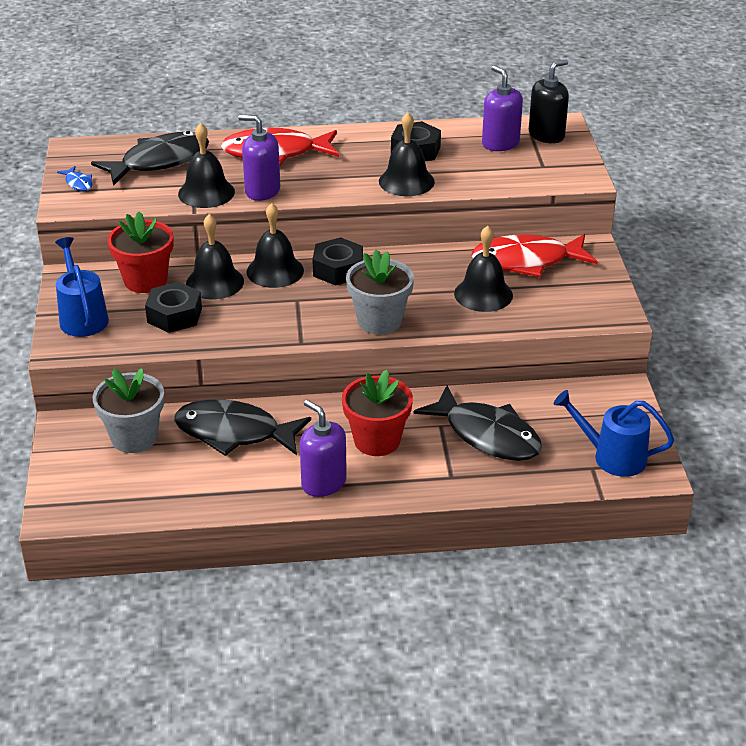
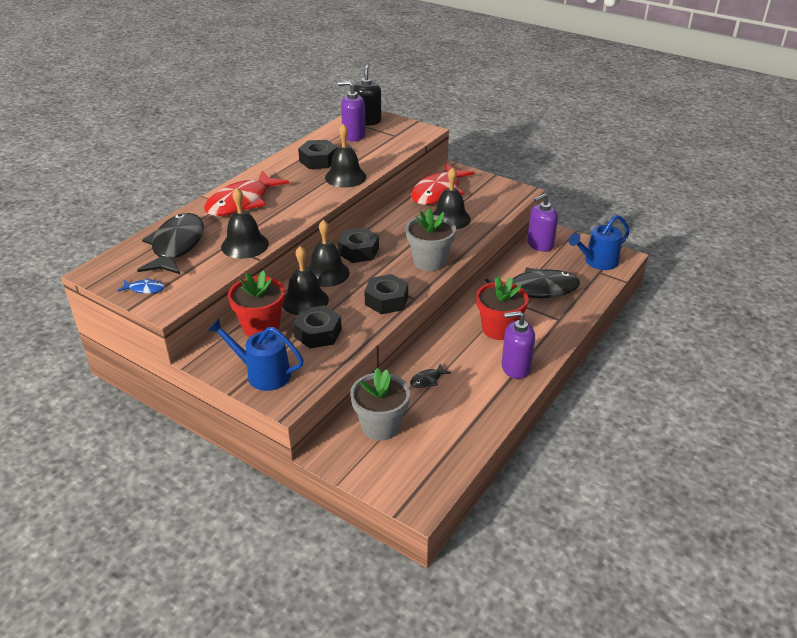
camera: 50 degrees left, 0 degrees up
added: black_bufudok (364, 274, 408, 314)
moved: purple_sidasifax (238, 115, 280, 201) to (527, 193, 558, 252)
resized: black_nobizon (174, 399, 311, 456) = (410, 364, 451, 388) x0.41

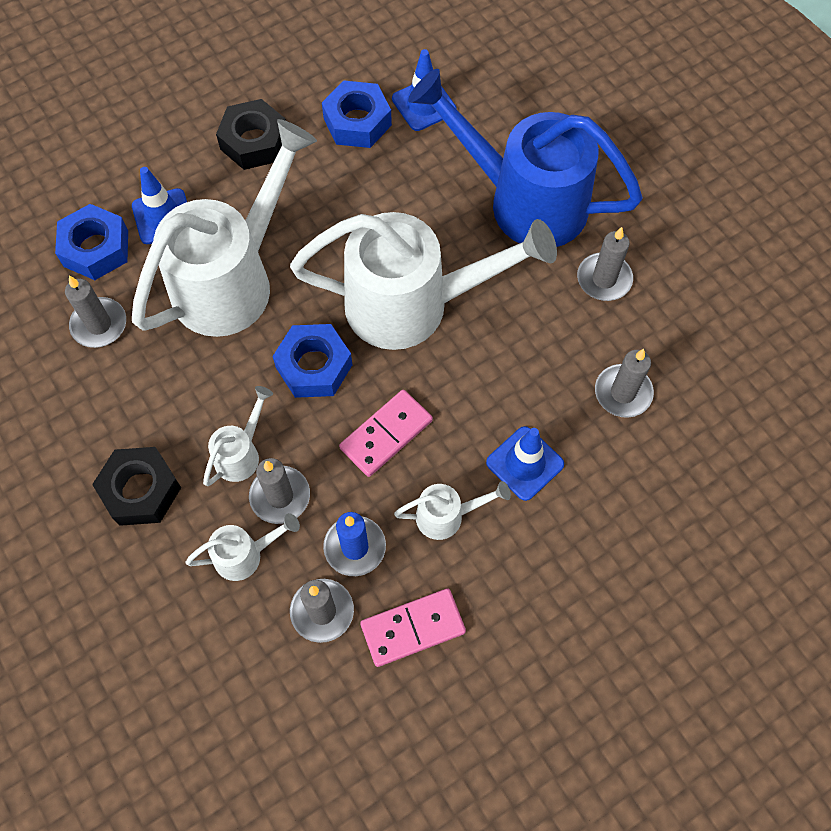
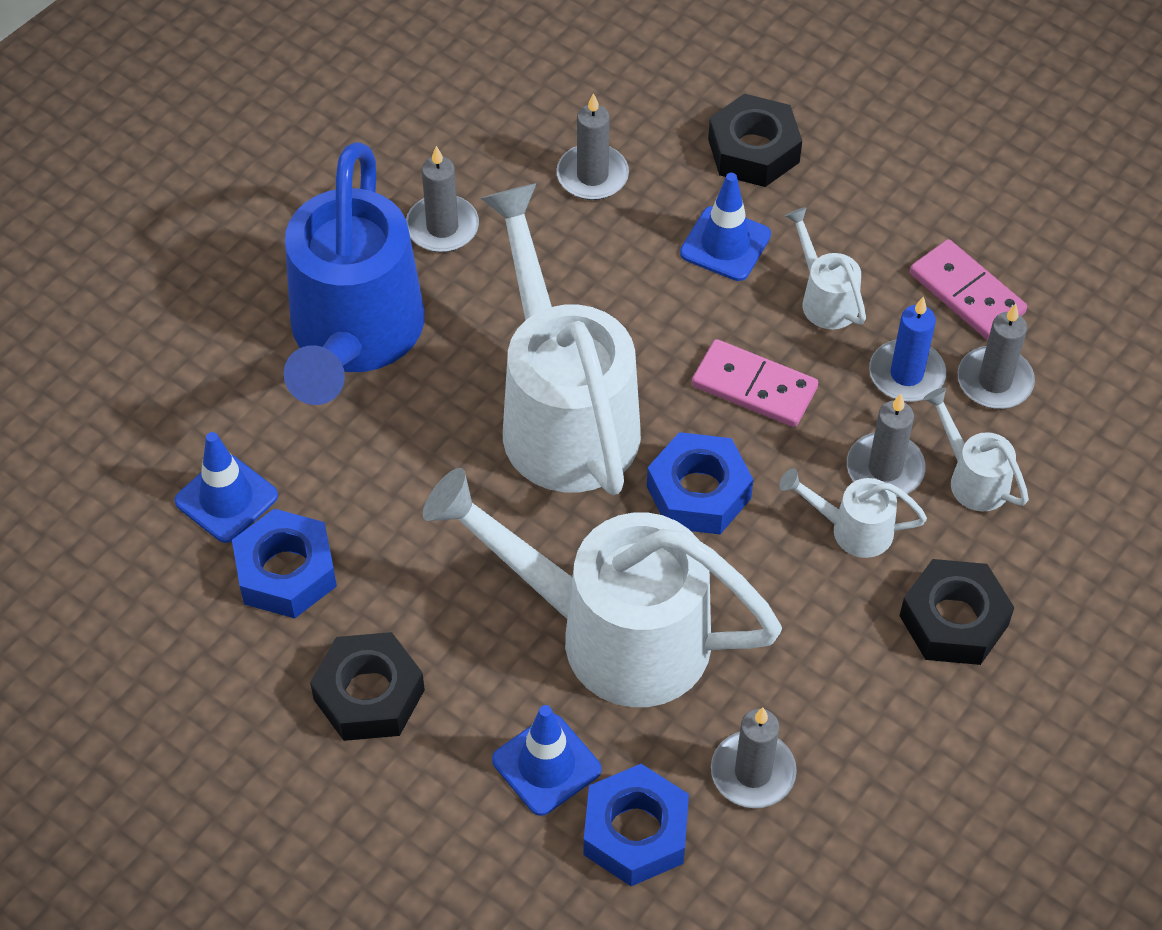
camera: 110 degrees left, 10 degrees down
added: black_bufudok (708, 93, 802, 187)

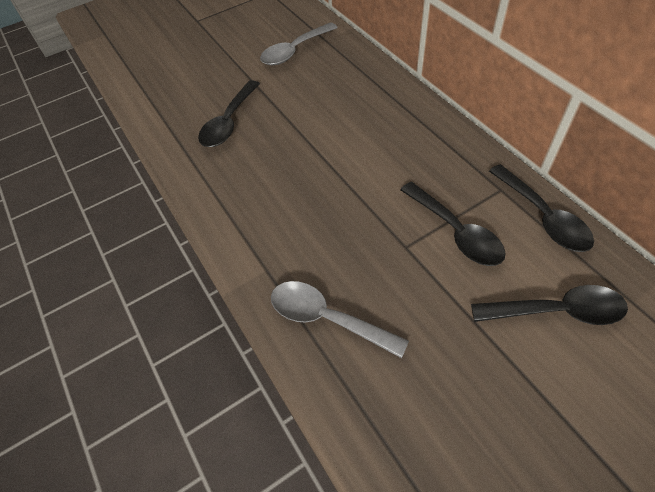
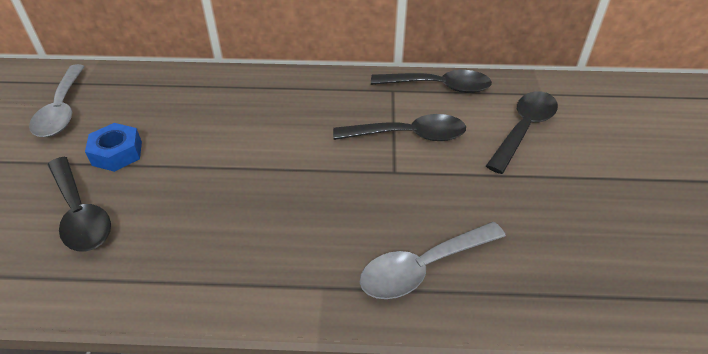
camera: 60 degrees left, 10 degrees down
added: blue_bufudok (85, 123, 142, 172)

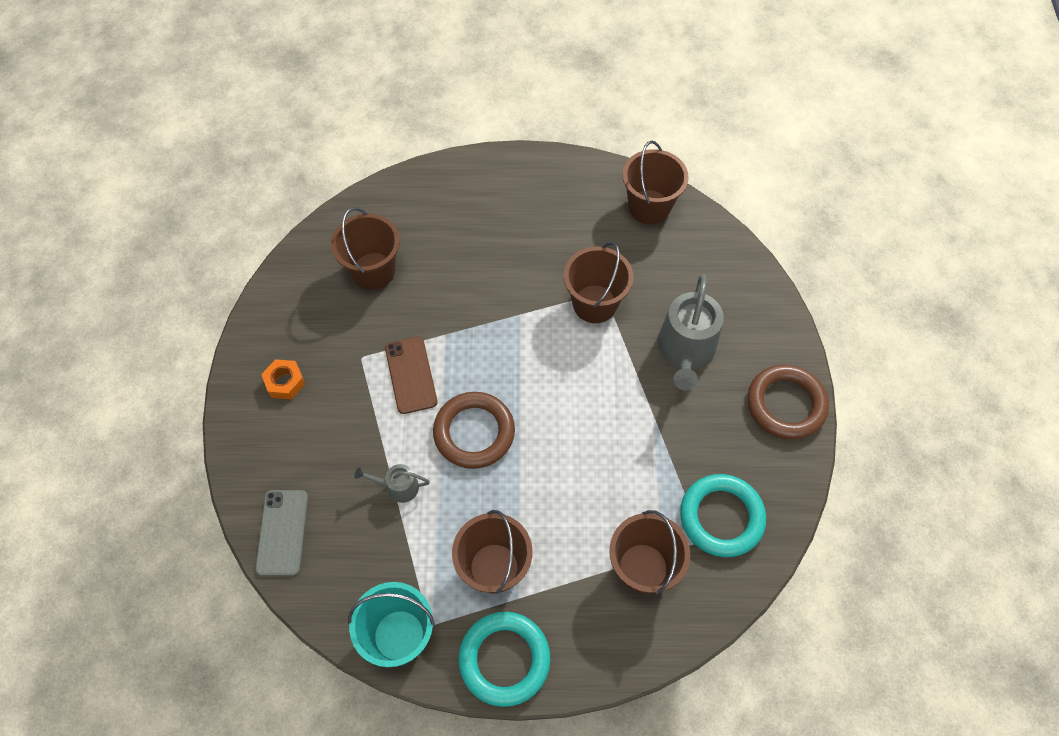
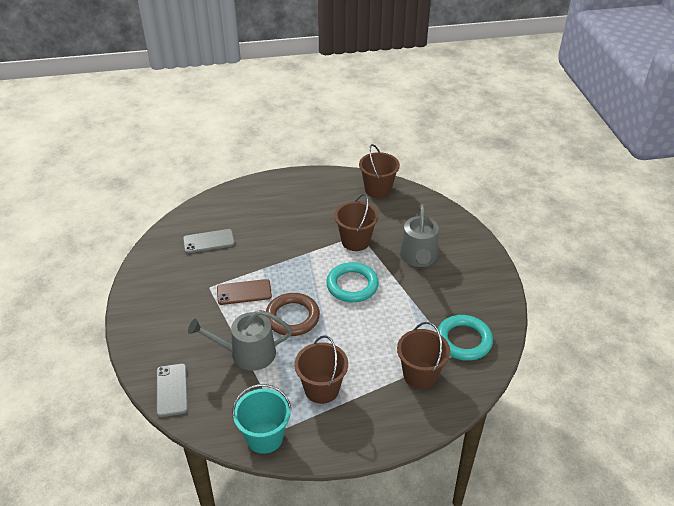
camera: 10 degrees left, 20 degrees down
removed: orange_bufudok (261, 359, 305, 399); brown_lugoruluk (748, 364, 829, 440)
moved: turquoise_lugoruluk (459, 612, 550, 707) to (326, 262, 379, 302)
replaced: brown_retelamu (331, 207, 400, 290) to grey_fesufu (183, 229, 235, 254)
turned: brown_fesufu (385, 337, 438, 414) = (217, 279, 272, 305) 75 degrees counterclockwise
resized: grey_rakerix (355, 464, 430, 503) = (188, 310, 292, 371) x2.02

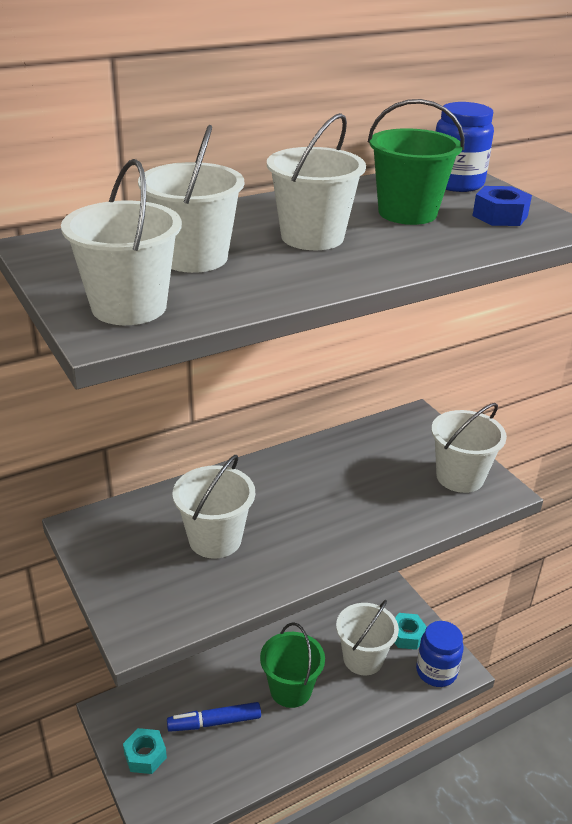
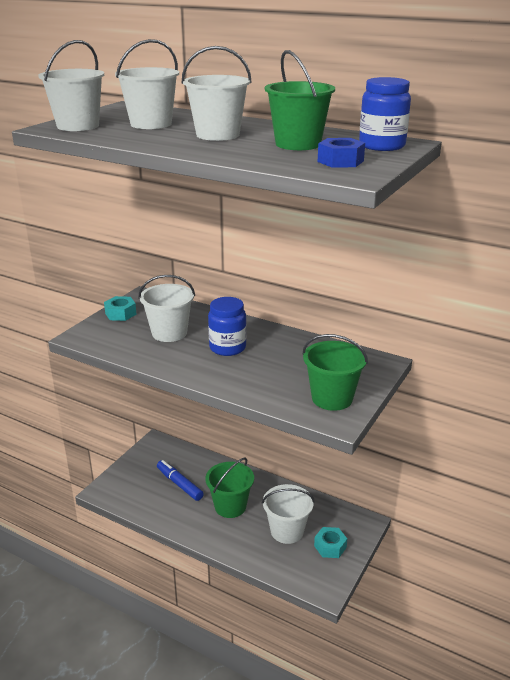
camera: 60 degrees right, 5 degrees down
moved: turquoise_bufudok (123, 728, 167, 774) to (104, 296, 137, 321); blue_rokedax (416, 621, 464, 687) to (208, 297, 247, 356)
recoloured: white_retelamu (431, 403, 507, 493) to green_retelamu (303, 334, 368, 411)

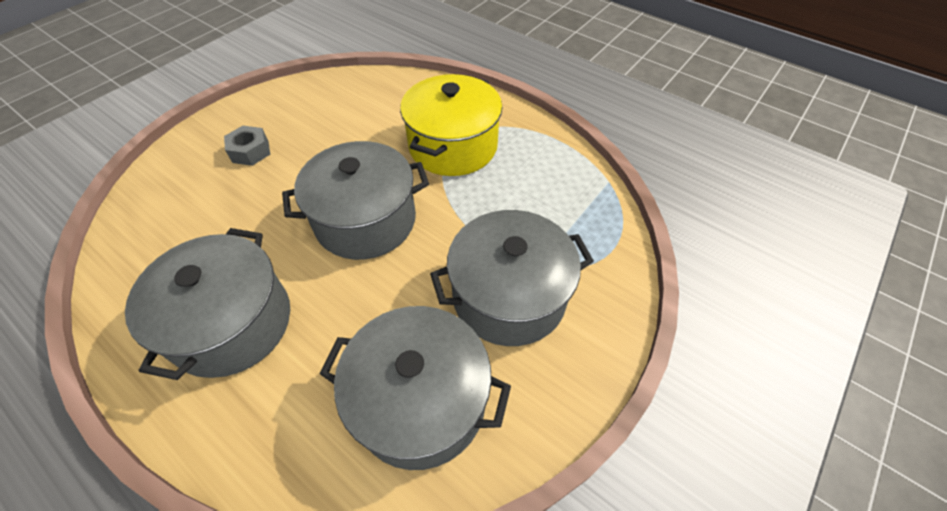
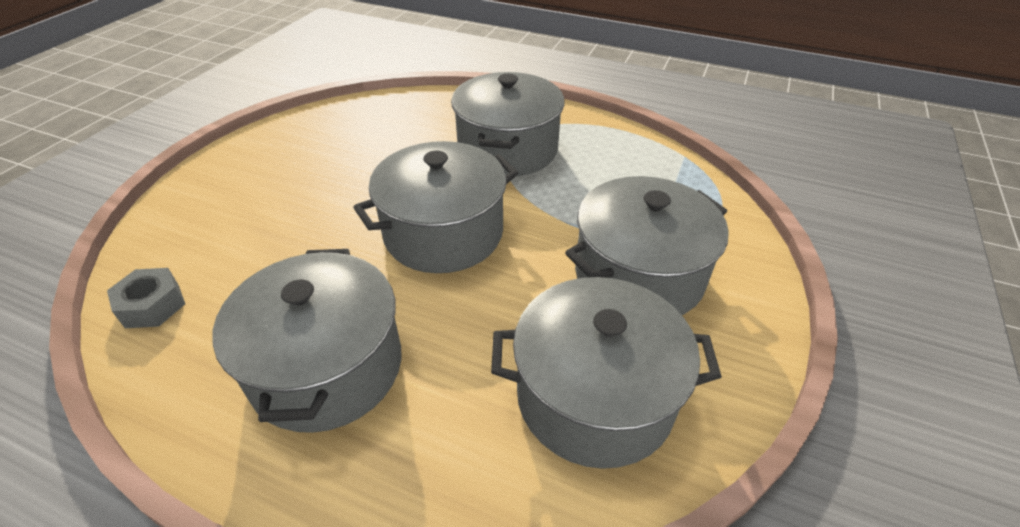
camera: 15 degrees left, 10 degrees down
moved: grey_bufudok (224, 126, 270, 166) to (107, 268, 185, 328)
recoloured: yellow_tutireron (400, 74, 503, 176) to grey_tutireron (451, 72, 564, 176)

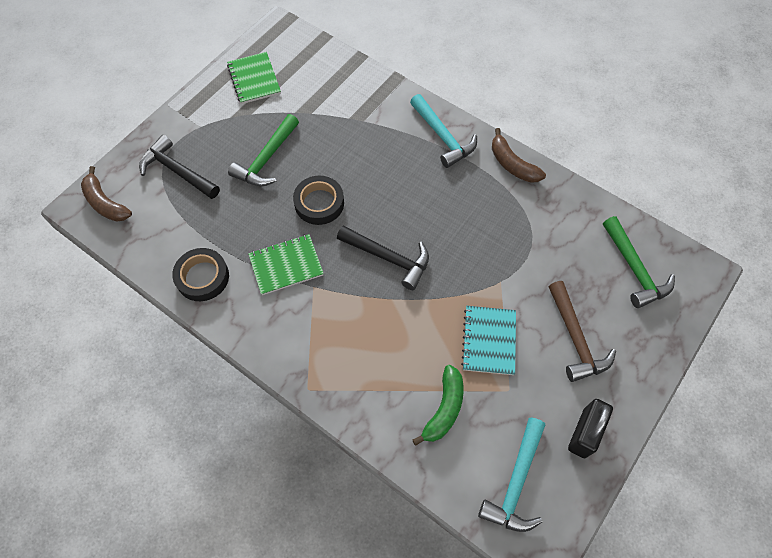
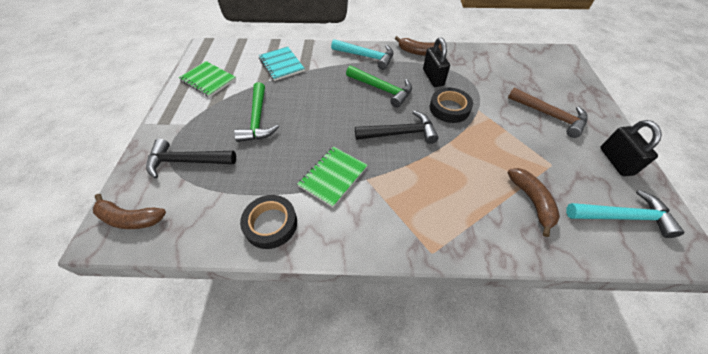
camera: 35 degrees left, 10 degrees down
added: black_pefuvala (423, 37, 450, 87)
moved: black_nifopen (293, 176, 344, 225) to (430, 88, 473, 123); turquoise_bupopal (461, 306, 516, 375) to (258, 47, 305, 81); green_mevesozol (603, 216, 675, 308) to (346, 66, 412, 108)
recoloured: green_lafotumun (413, 365, 464, 446) to brown_lafotumun (507, 168, 560, 237)
turned: turquoise_mevesozol (478, 417, 545, 532) = (566, 190, 684, 238) 75 degrees counterclockwise

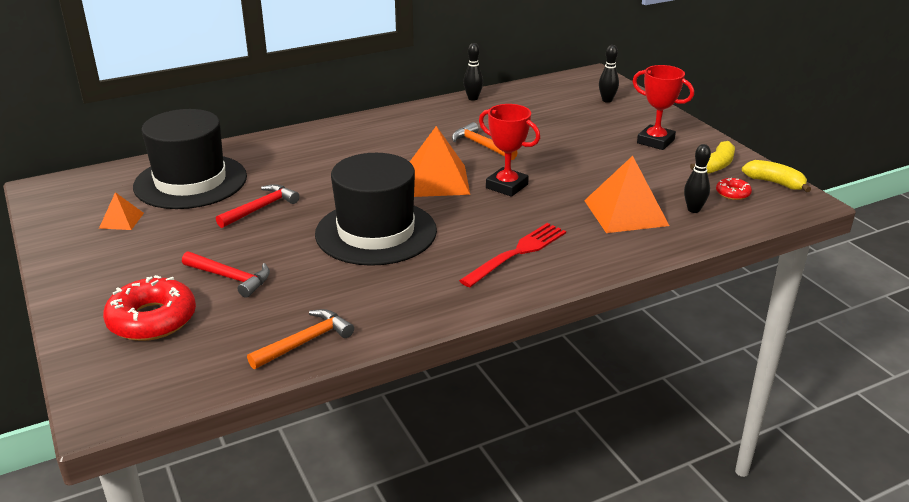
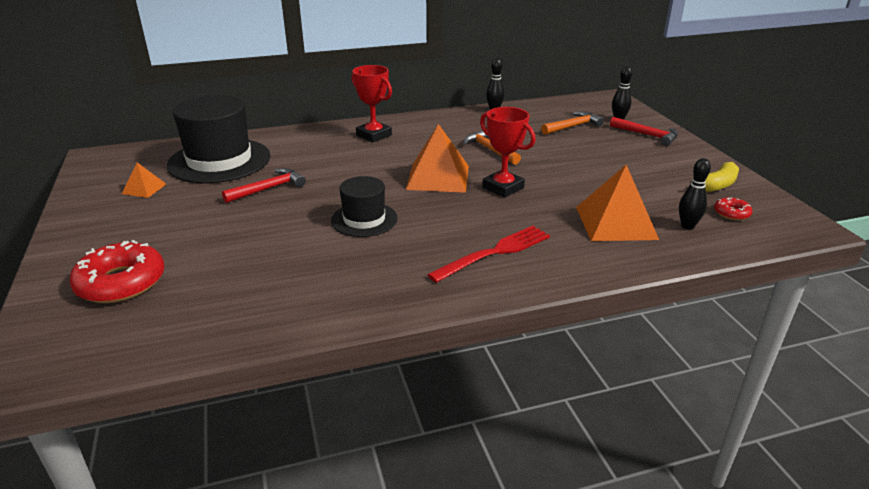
camera: 10 degrees right, 0 degrees up
removed: yellow_lafotumun (742, 160, 811, 192)
moved: red_mevesozol (182, 251, 270, 298) to (610, 117, 678, 146); orange_mevesozol (247, 309, 354, 369) to (541, 111, 604, 135); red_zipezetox (633, 65, 694, 150) to (352, 65, 392, 142)
resized: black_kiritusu (315, 153, 437, 266) = (331, 176, 398, 237) x0.57

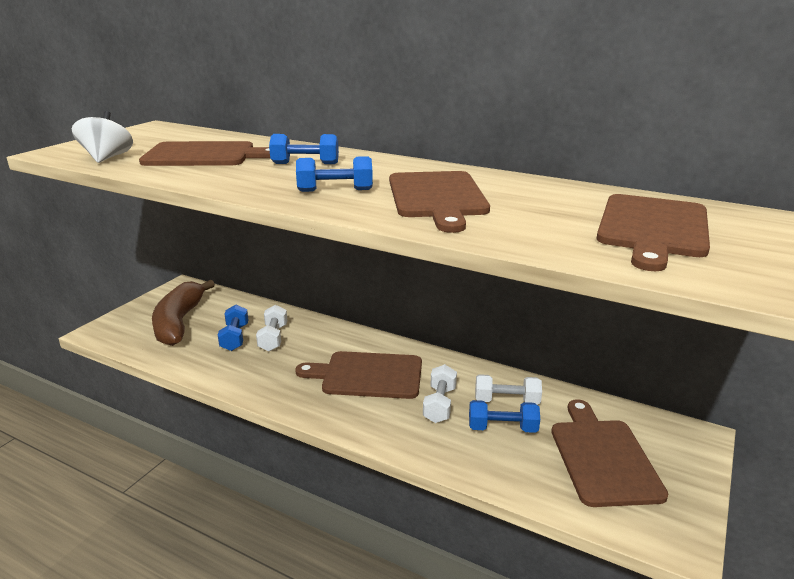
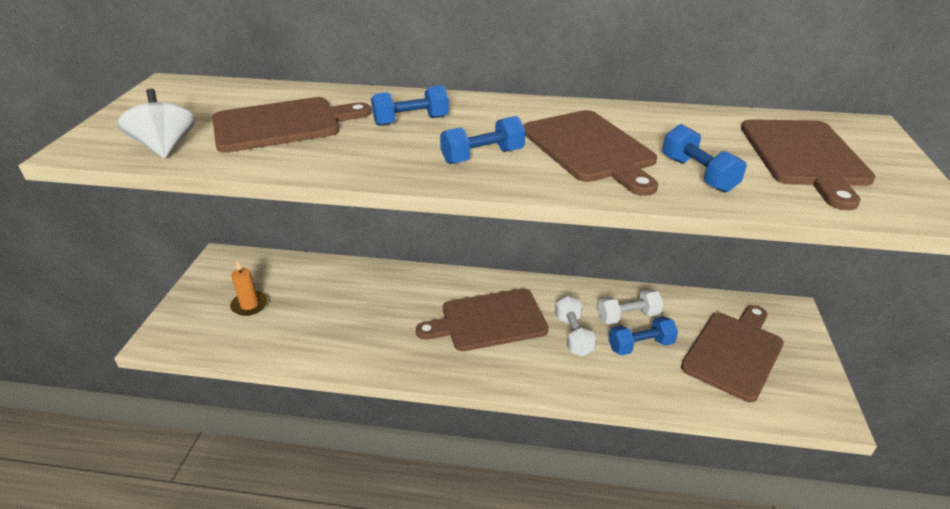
camera: 20 degrees left, 10 degrees up
removed: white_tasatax (256, 305, 287, 351)
moved: blue_tasatax (218, 305, 248, 351) to (662, 124, 747, 192)
replaced: brown_lafotumun (152, 280, 215, 346) to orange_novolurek (230, 261, 268, 316)
turned: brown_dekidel (551, 399, 668, 507) = (681, 305, 784, 402) 60 degrees clockwise

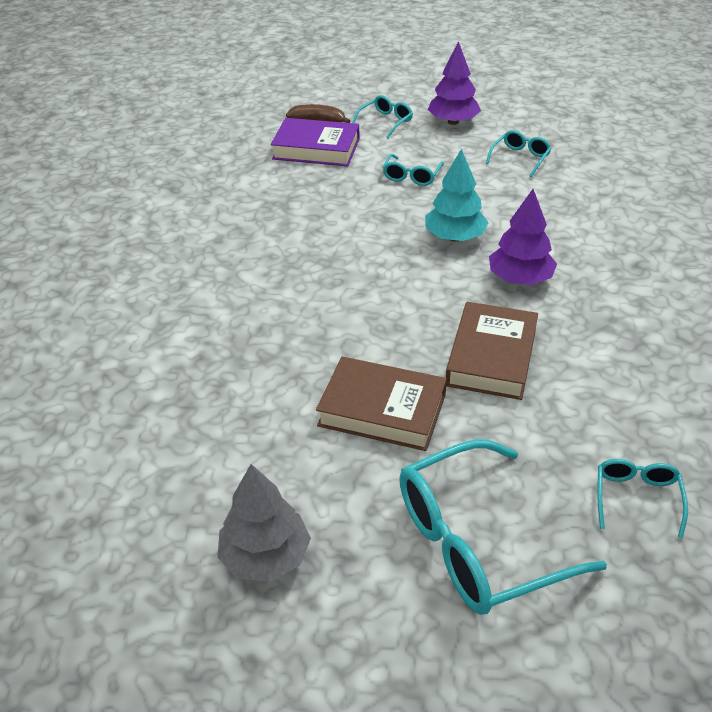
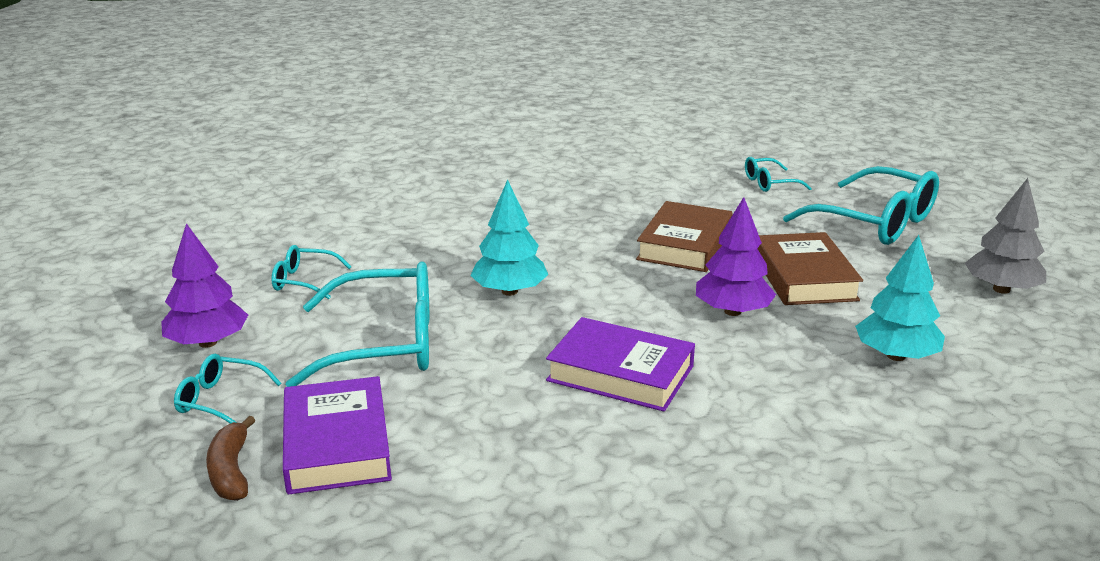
camera: 115 degrees left, 15 degrees down
added: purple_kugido (546, 317, 695, 412); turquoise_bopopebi (855, 235, 945, 361)
moved: purple_bopopebi (489, 189, 557, 285) to (696, 197, 776, 316)
turned: brown_kugido (446, 302, 538, 400) = (636, 201, 733, 272) 60 degrees counterclockwise
resized: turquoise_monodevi (383, 154, 444, 186) = (286, 262, 429, 387) x2.05

